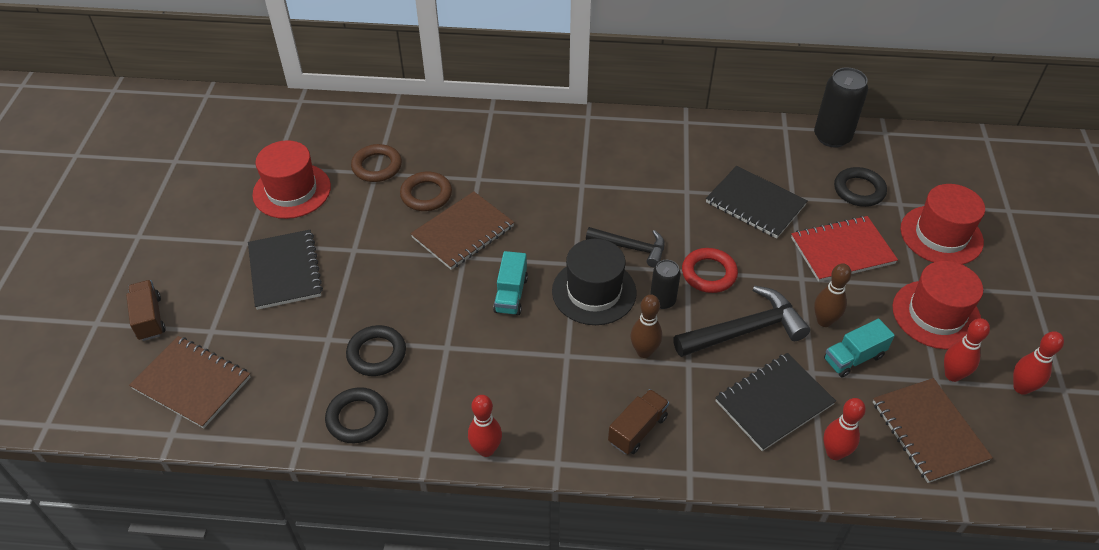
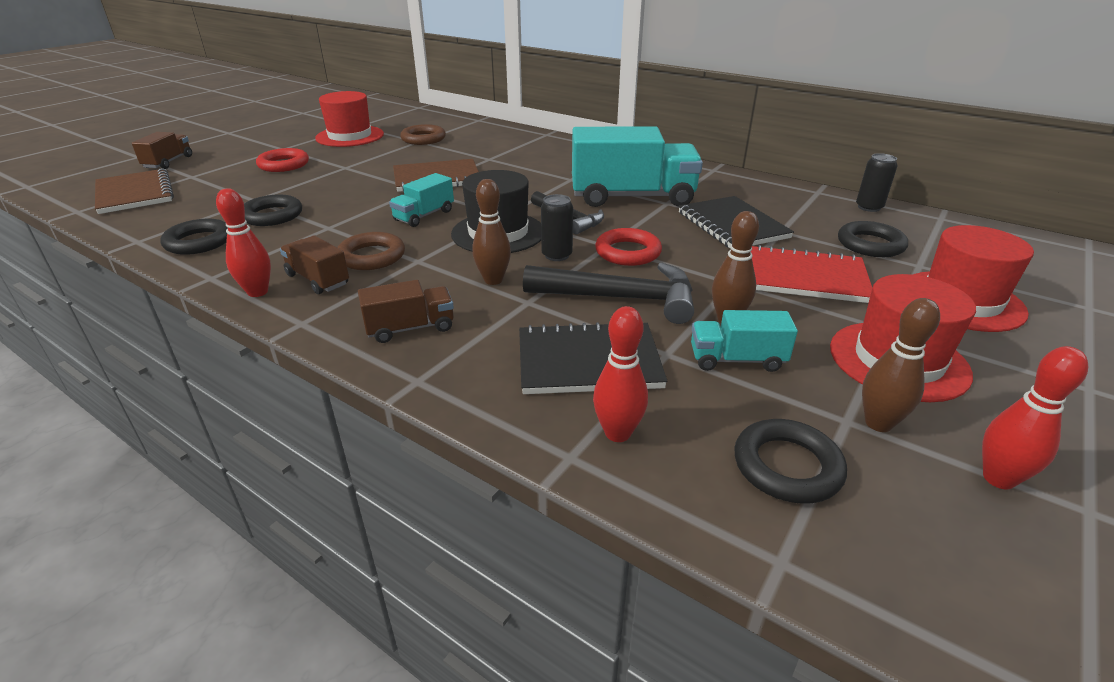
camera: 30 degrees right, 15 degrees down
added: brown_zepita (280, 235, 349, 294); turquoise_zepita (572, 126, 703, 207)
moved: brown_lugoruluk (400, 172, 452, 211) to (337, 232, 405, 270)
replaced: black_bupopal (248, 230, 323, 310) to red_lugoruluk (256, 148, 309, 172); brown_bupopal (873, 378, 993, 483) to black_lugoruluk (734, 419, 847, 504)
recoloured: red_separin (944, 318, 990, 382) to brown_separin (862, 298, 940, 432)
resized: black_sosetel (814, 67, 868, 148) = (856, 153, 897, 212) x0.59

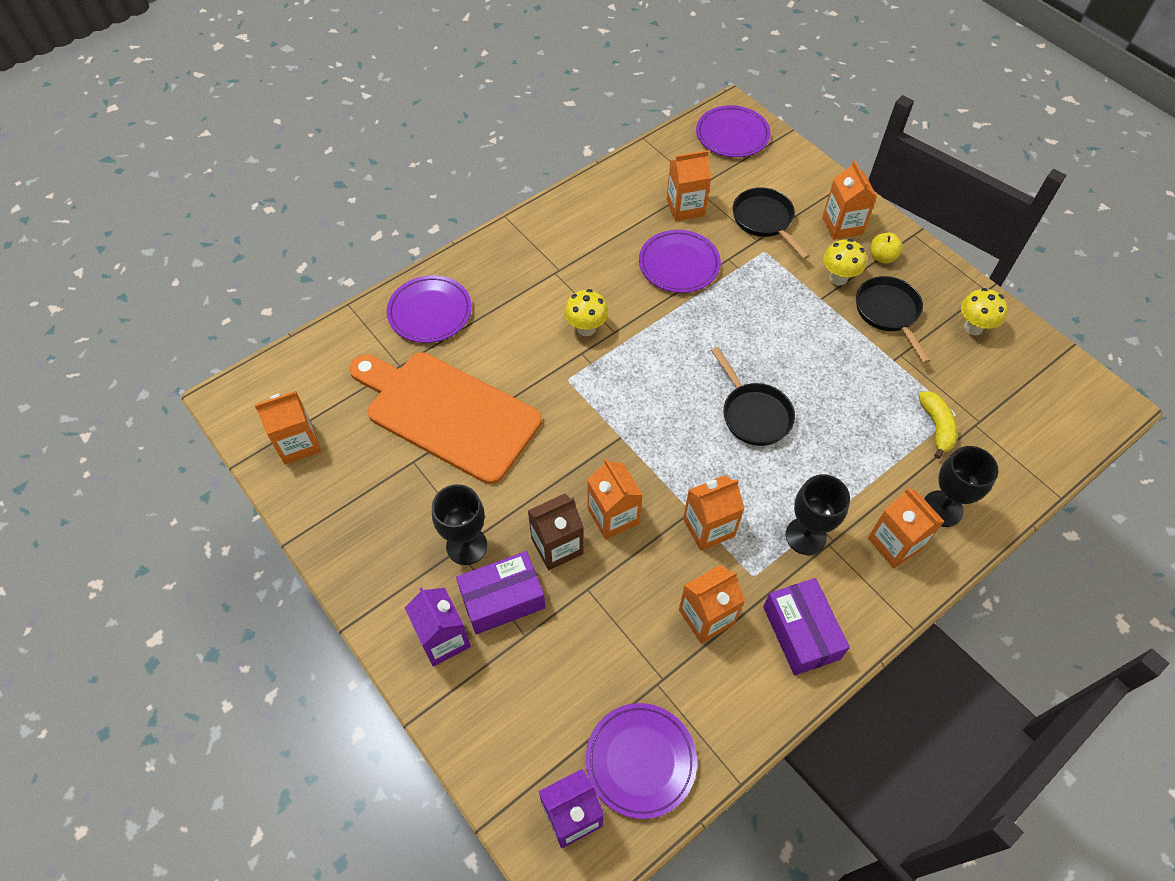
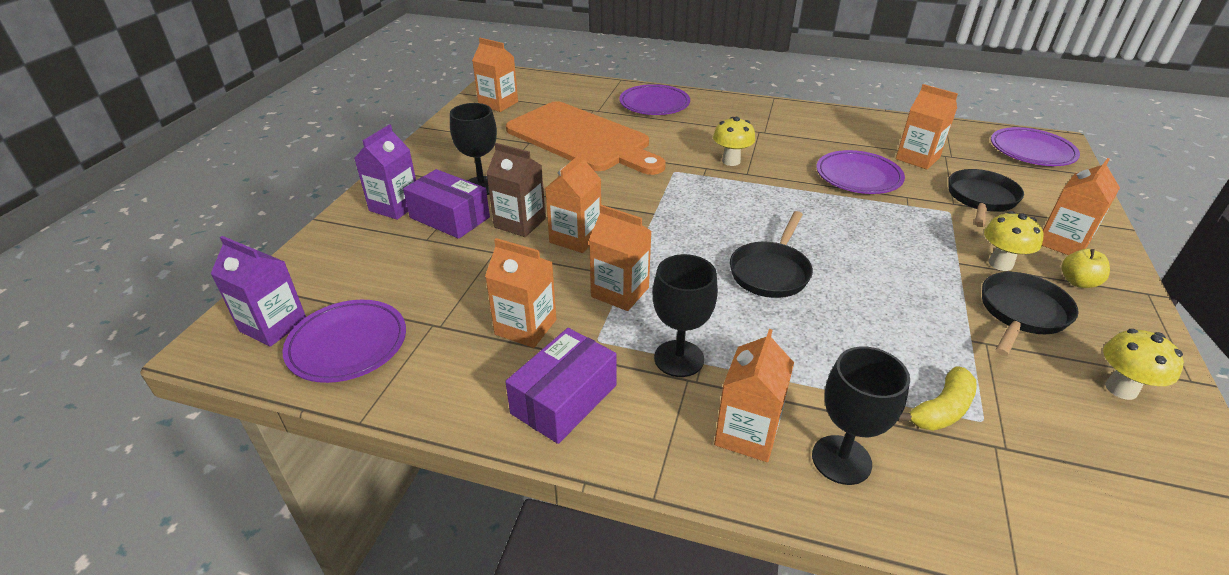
camera: 55 degrees right, 20 degrees down
turned: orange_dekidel (349, 352, 542, 484) = (506, 101, 666, 175) 135 degrees clockwise

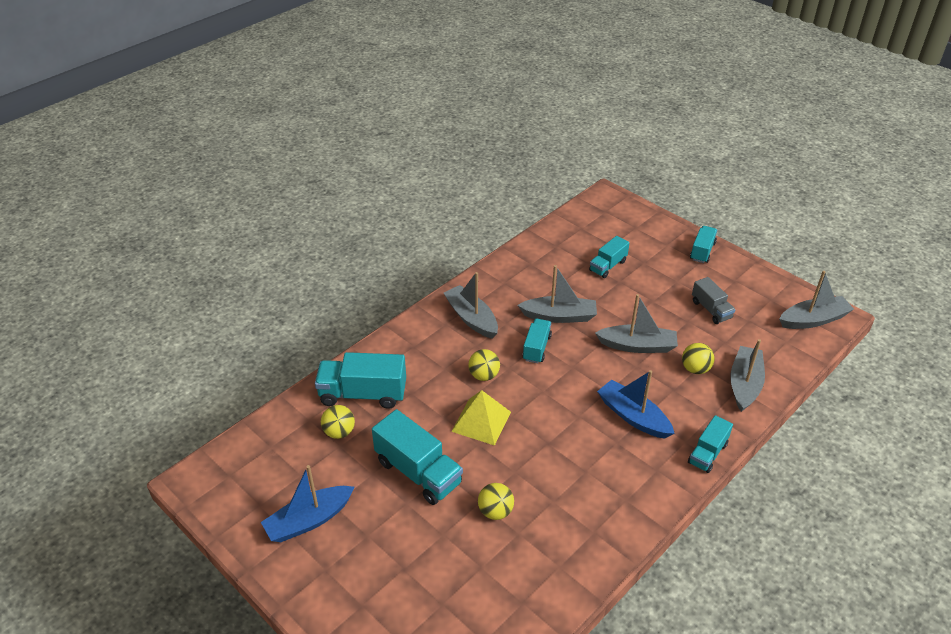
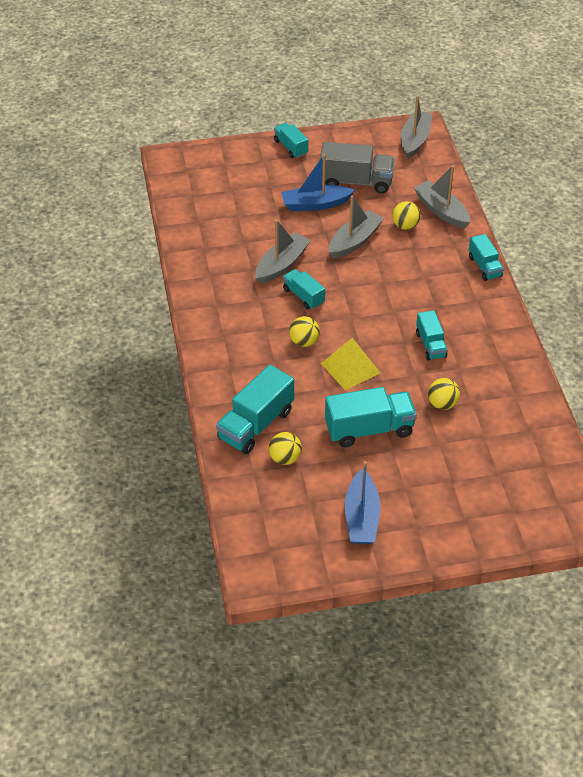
camera: 55 degrees left, 5 degrees up
removed: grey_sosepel (444, 272, 498, 339)
moved: turquoise_zepita (589, 236, 629, 278) to (416, 310, 448, 361); blue_sosepel (597, 370, 675, 439) to (281, 154, 355, 211)
resized: grey_zepita (692, 277, 736, 324) = (320, 142, 395, 194) x1.69

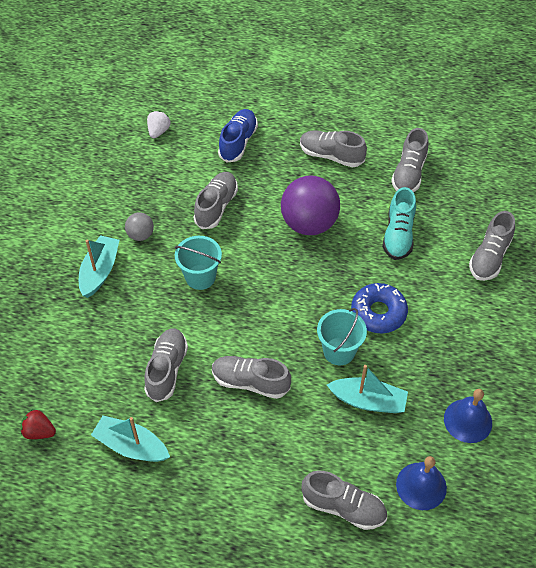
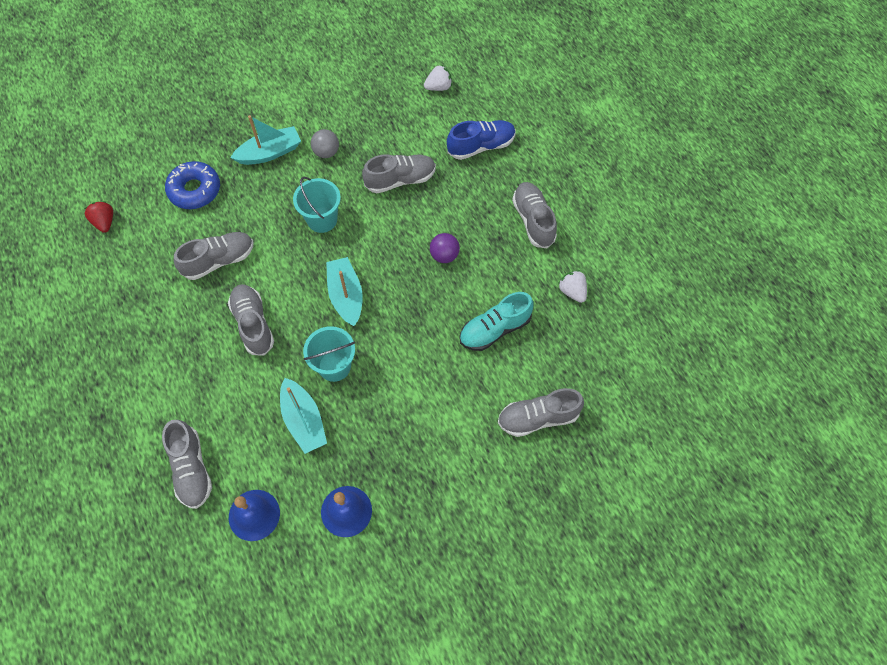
camera: 50 degrees right, 10 degrees up
moved: turquoise_sosepel (91, 416, 170, 462) to (326, 257, 363, 326); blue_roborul (351, 283, 408, 334) to (165, 161, 220, 209)
replaced: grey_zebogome (391, 128, 429, 192) to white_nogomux (558, 270, 587, 303)
resized: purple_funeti (281, 176, 340, 235) = (430, 233, 460, 263) x0.48

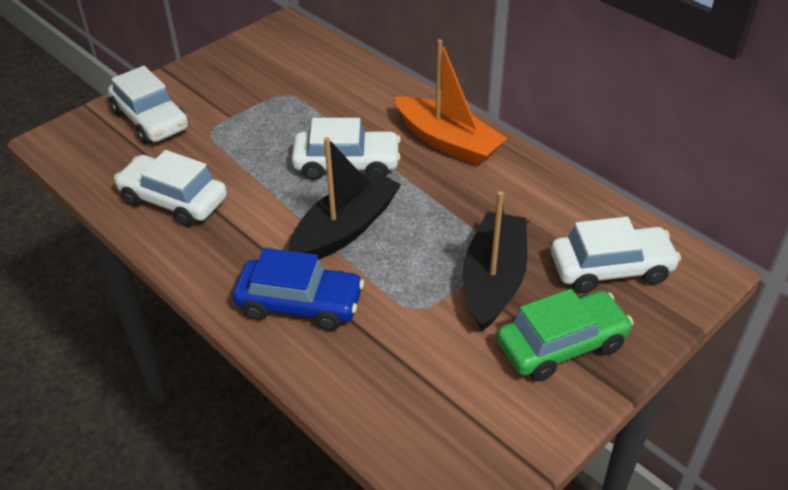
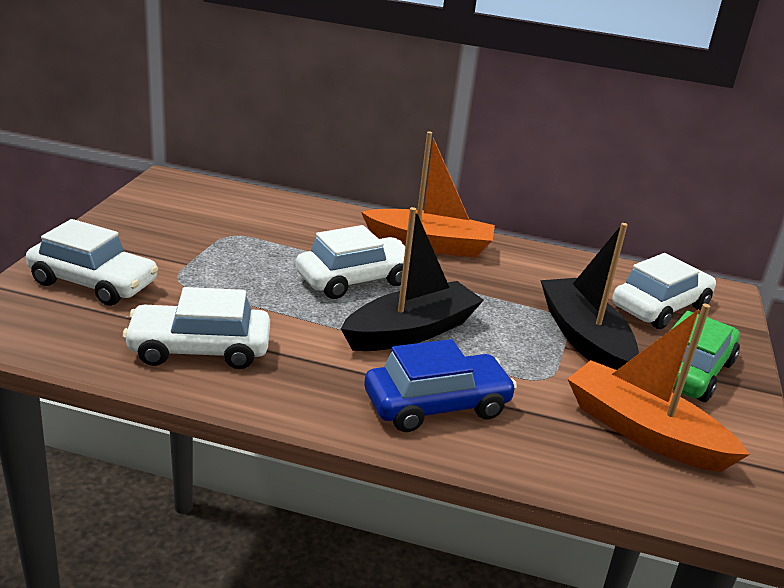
camera: 35 degrees left, 15 degrees down
added: orange_sosepel (568, 304, 750, 472)
turned: black_sosepel (289, 137, 401, 260) = (341, 207, 484, 351) 45 degrees clockwise

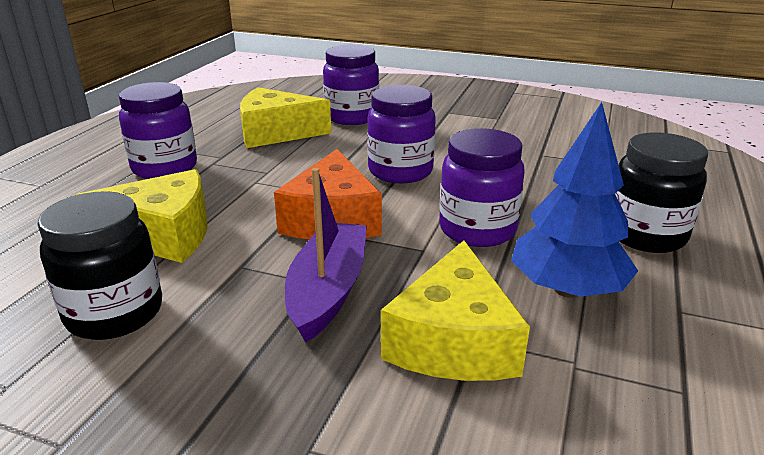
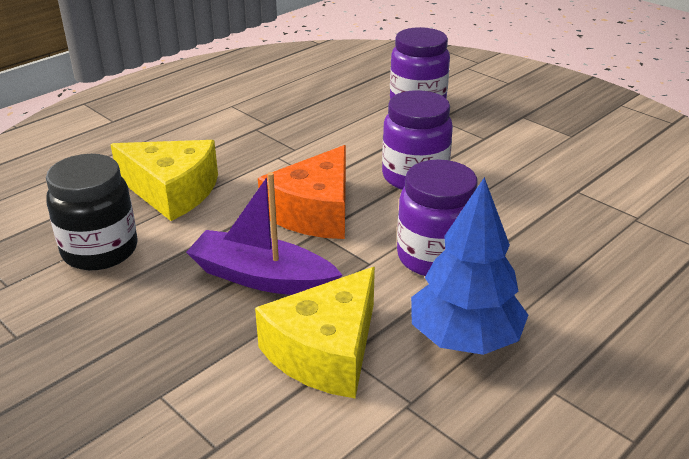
camera: 25 degrees right, 5 degrees up
removed: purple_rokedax (119, 82, 197, 179); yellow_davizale (240, 87, 332, 148); black_rokedax (615, 132, 708, 253)
turned: purple_sosepel (285, 168, 367, 343) = (186, 172, 342, 295) 105 degrees counterclockwise

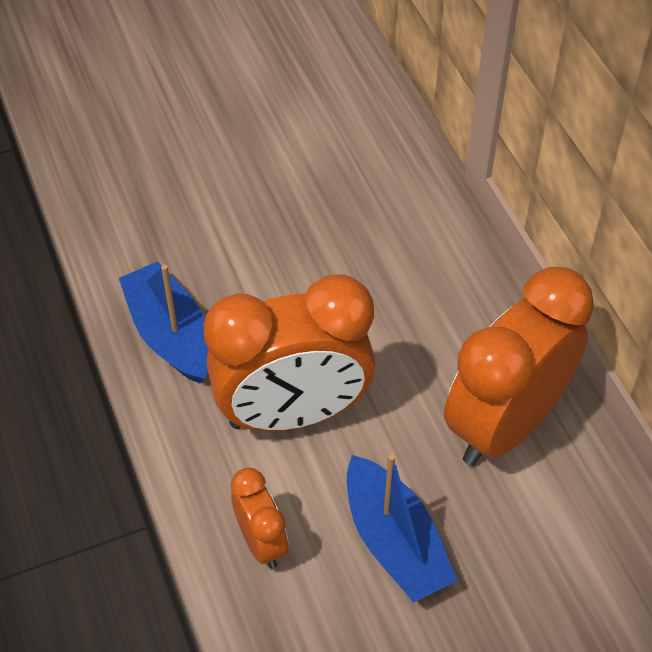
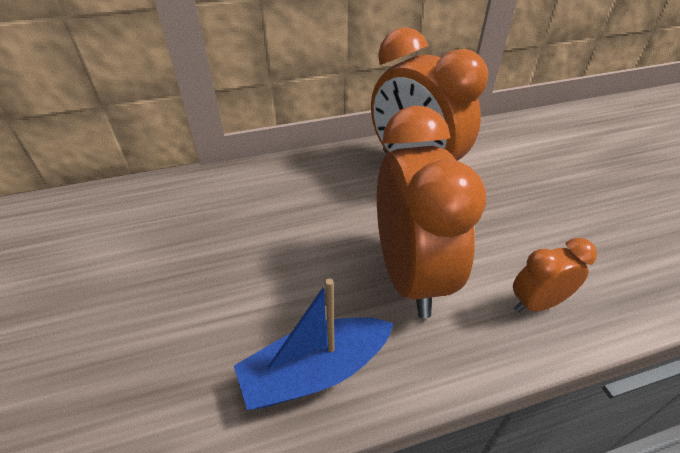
camera: 85 degrees left, 10 degrees down
removed: blue_sosepel (347, 454, 457, 602)

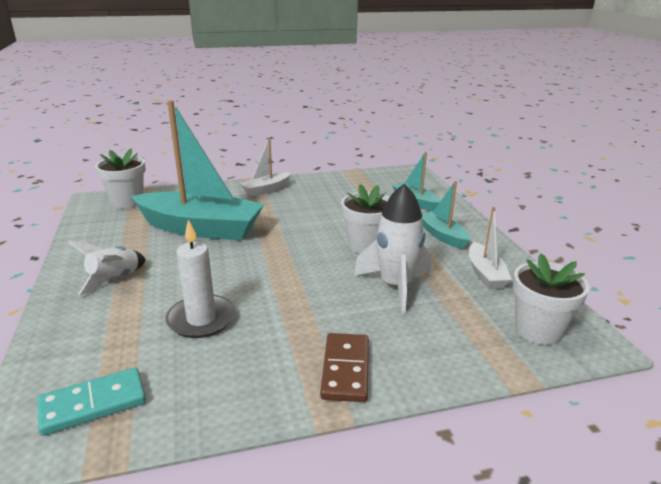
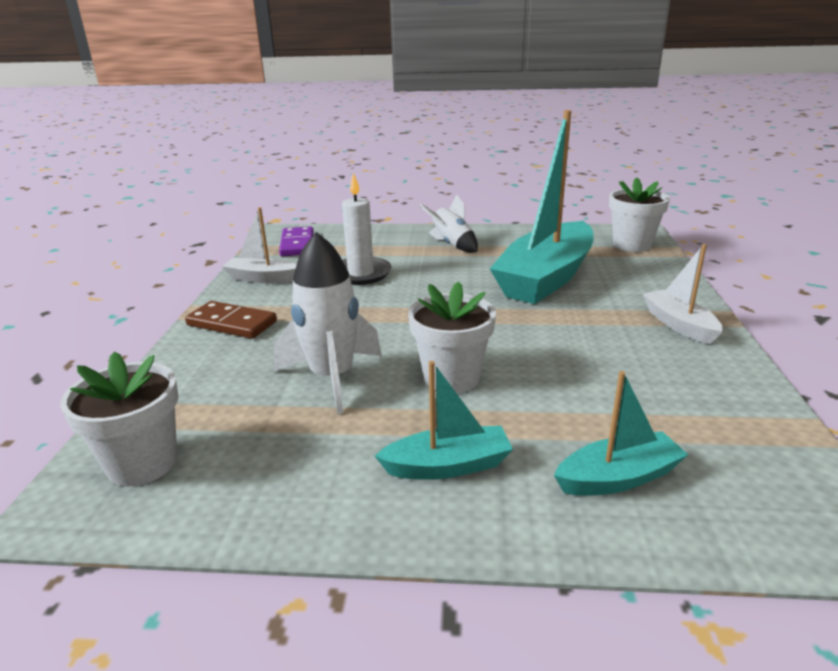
camera: 110 degrees right, 0 degrees up
moved: white_sosepel (469, 207, 512, 289) to (222, 207, 297, 283)
recoloured: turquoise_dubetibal (37, 367, 146, 436) to purple_dubetibal (279, 226, 314, 256)

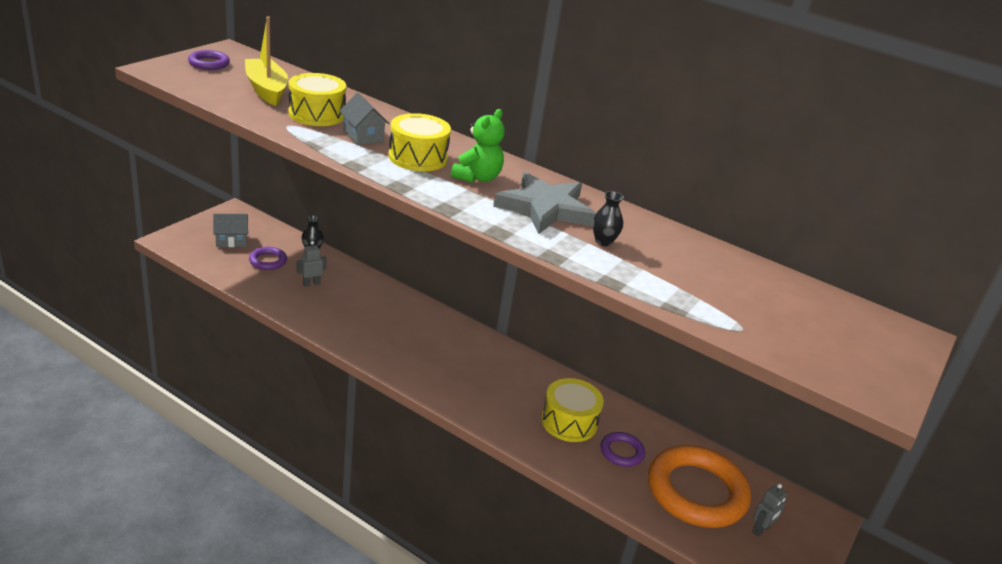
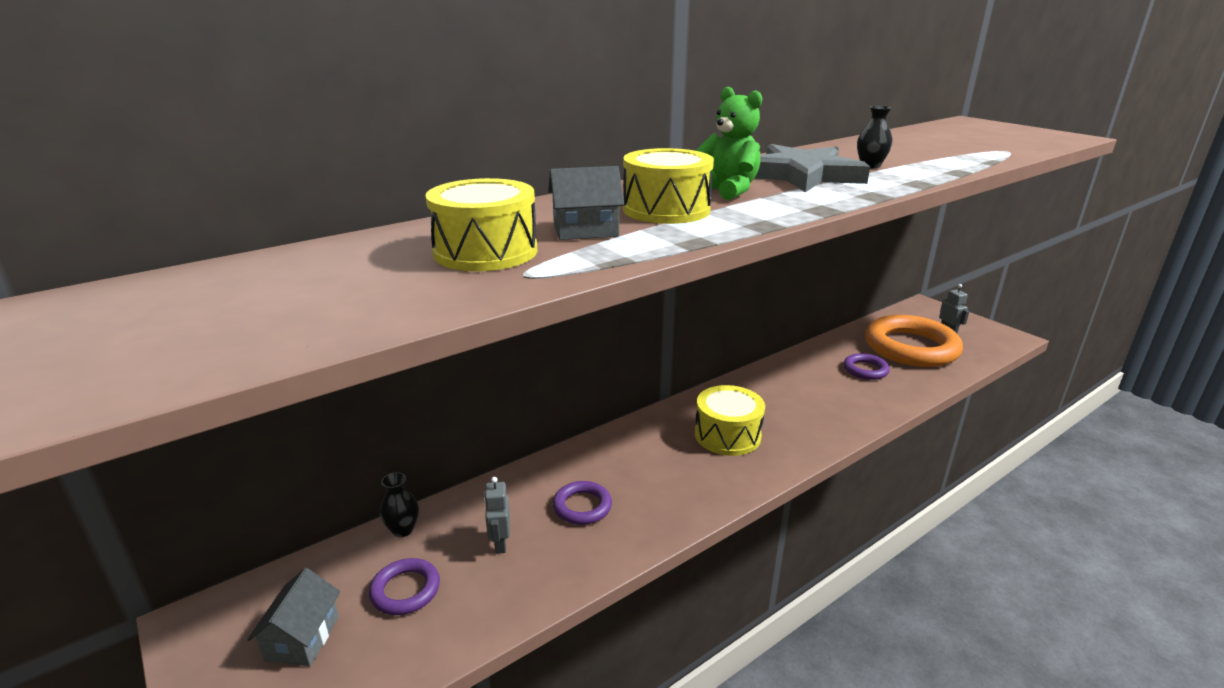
camera: 65 degrees left, 5 degrees down
removed: yellow_sosepel (245, 16, 288, 106)
moved: purple_lugoruluk (188, 50, 230, 70) to (553, 481, 612, 525); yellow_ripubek (541, 378, 604, 442) to (695, 385, 765, 456)

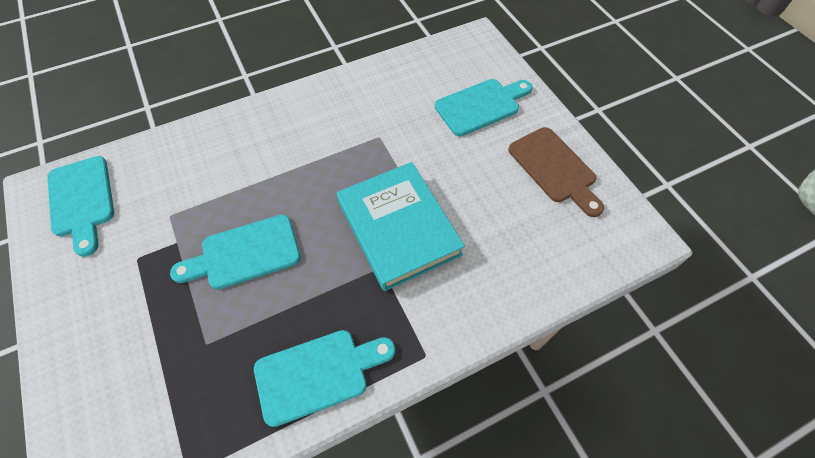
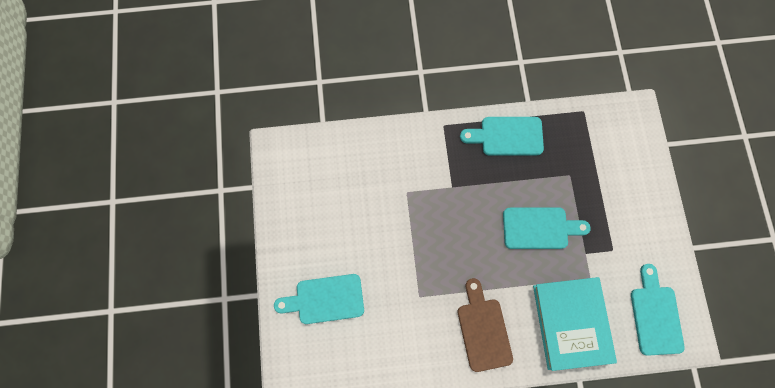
camera: 160 degrees left, 15 degrees up
moved: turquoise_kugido (337, 162, 465, 291) to (533, 277, 617, 371); brown_dekidel (508, 127, 604, 217) to (458, 278, 513, 372)

